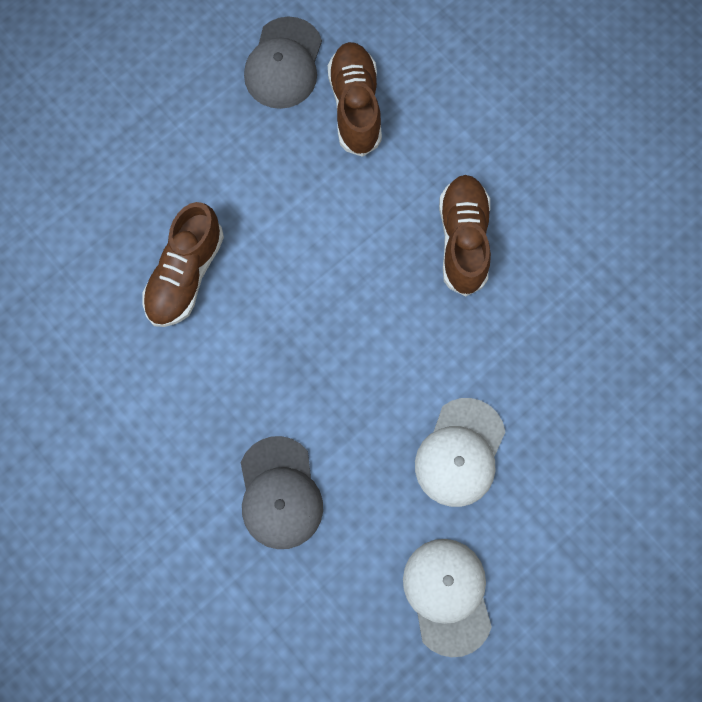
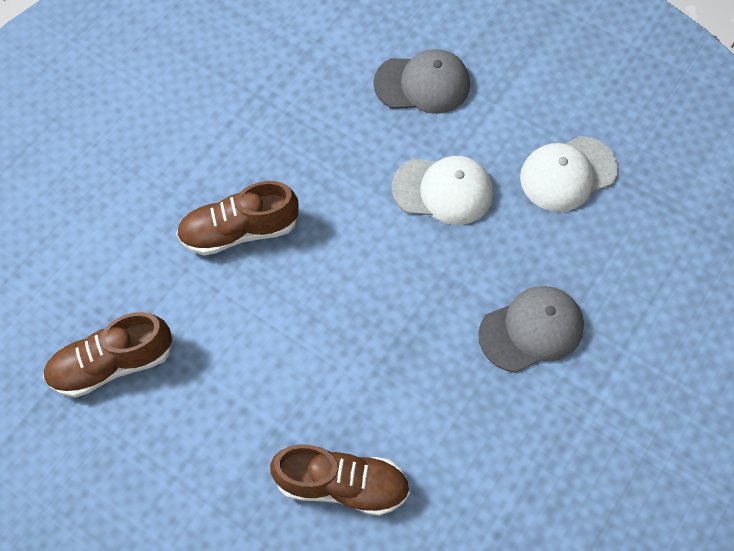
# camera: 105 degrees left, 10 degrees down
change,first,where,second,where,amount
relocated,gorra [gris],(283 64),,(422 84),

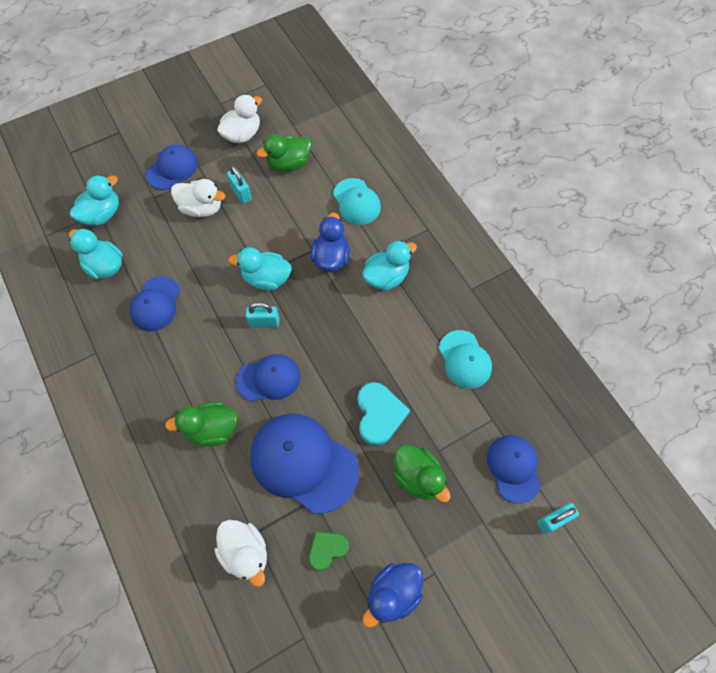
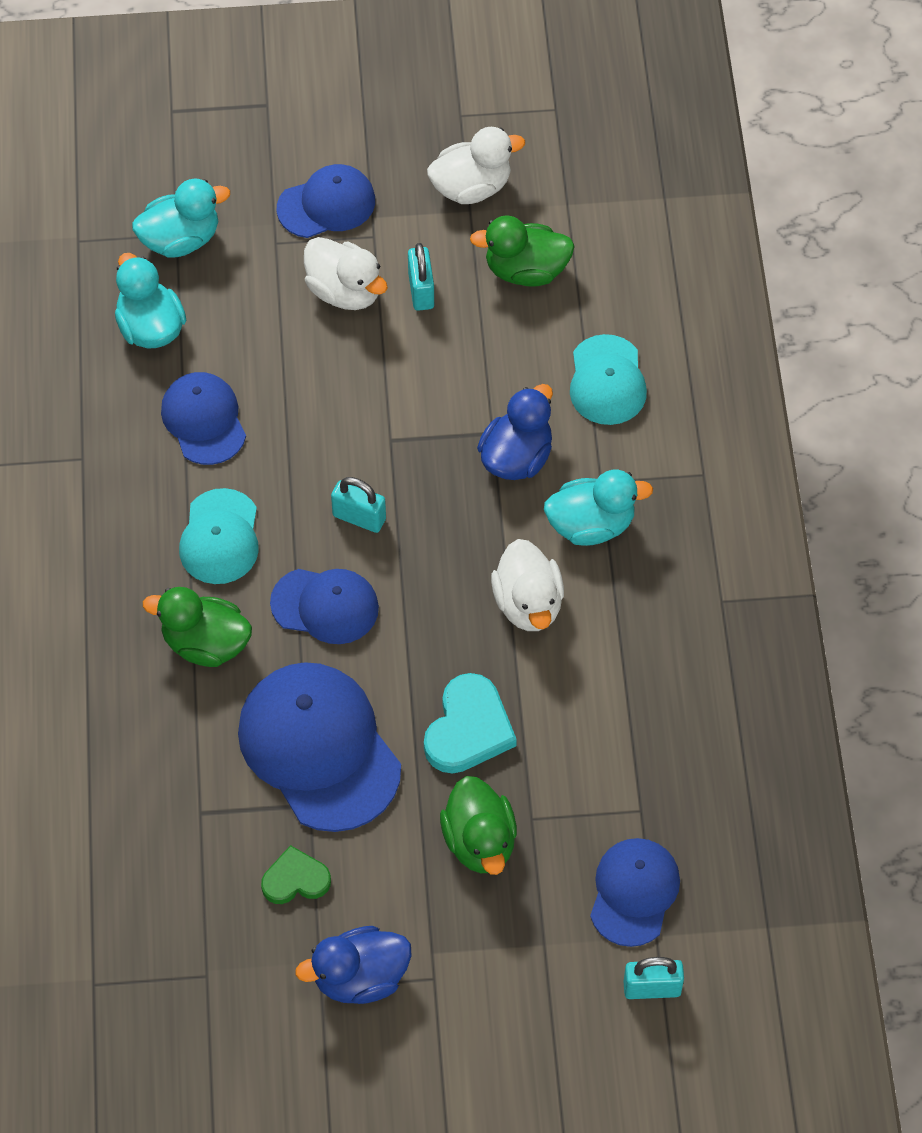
# camera: 25 degrees right, 5 degrees down
change,first,where,second,where,amount
spun,gorra [azul],(156 304),,(204 420),120 degrees clockwise
relocated,pato [blanco],(245 553),,(528 604),
missing,pato [turquesa],(266 278),,,
relocated,gorra [turquesa],(464 359),,(220 537),

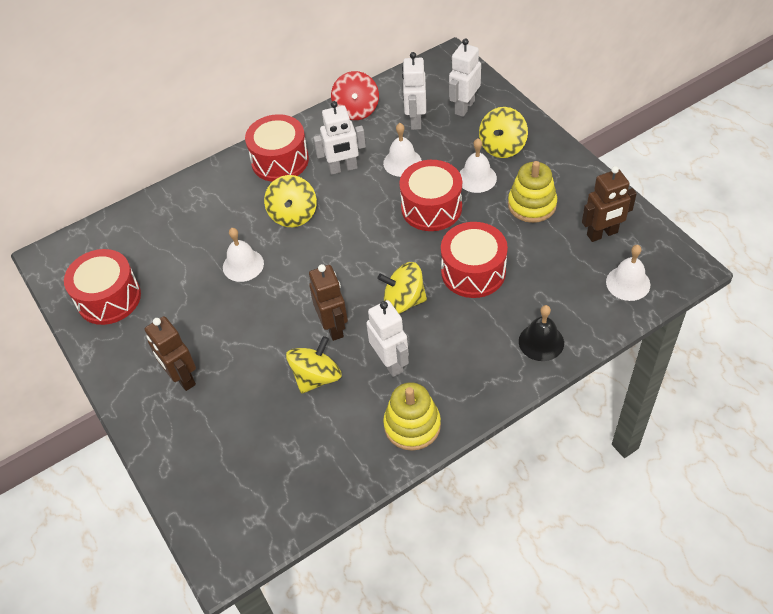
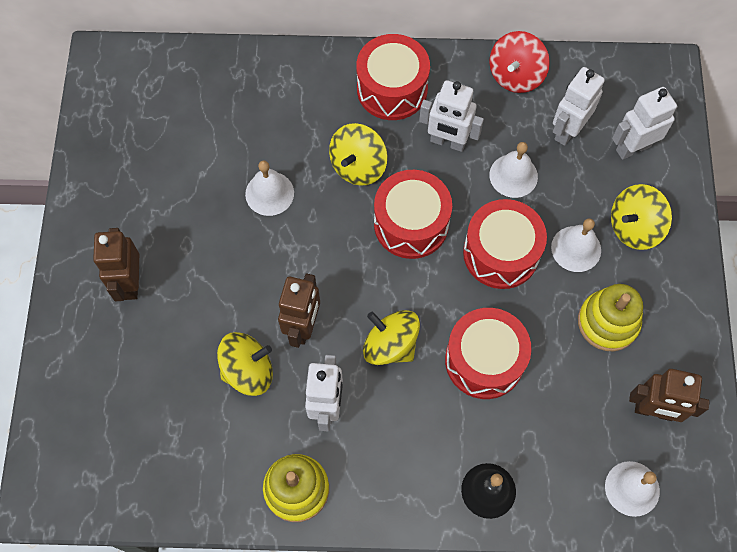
# camera: 30 degrees right, 15 degrees up
change,first,where,second,where,amount
relocated,tambor [rojo],(109 298),,(411 224),

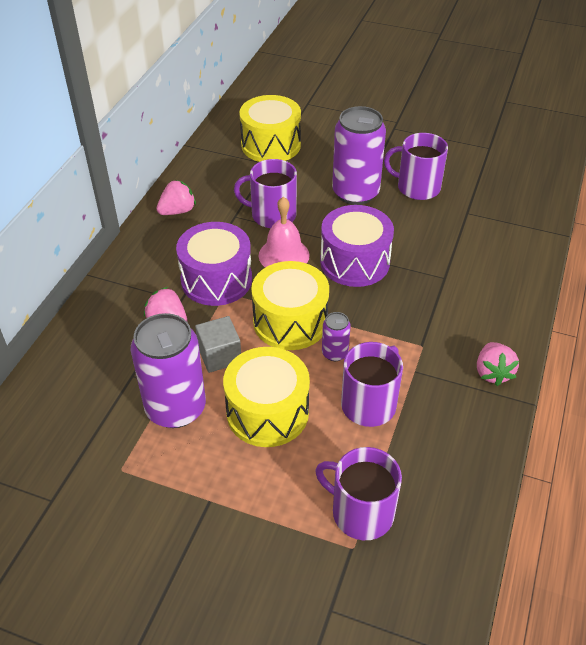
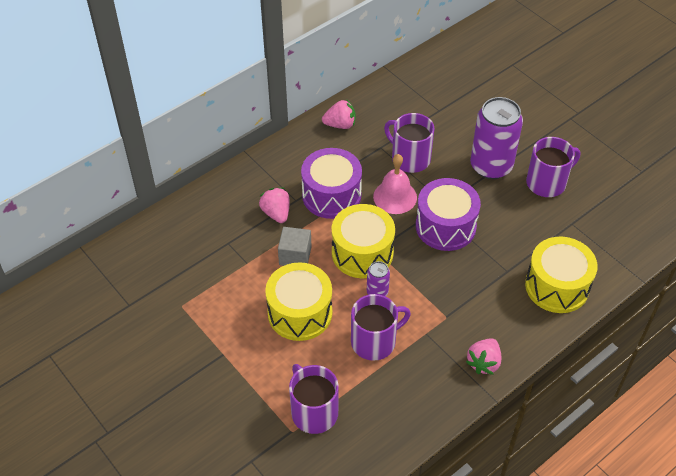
# camera: 30 degrees right, 5 degrees up
change,first,where,second,where,amount
missing,lata [morado],(175 408),,,
relocated,tambor [amarillo],(271 145),,(557 286),
spun,taza [morado],(417 187),,(547 183),105 degrees clockwise

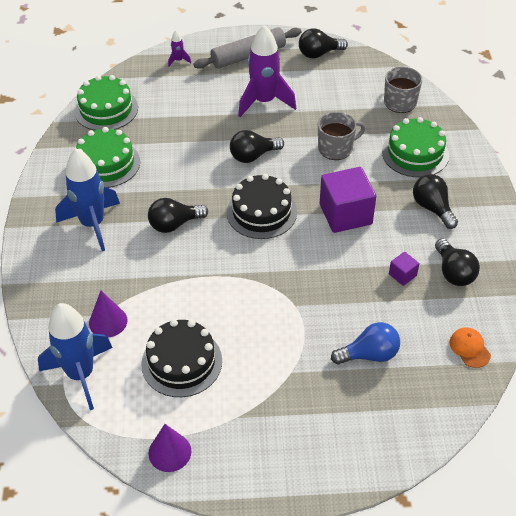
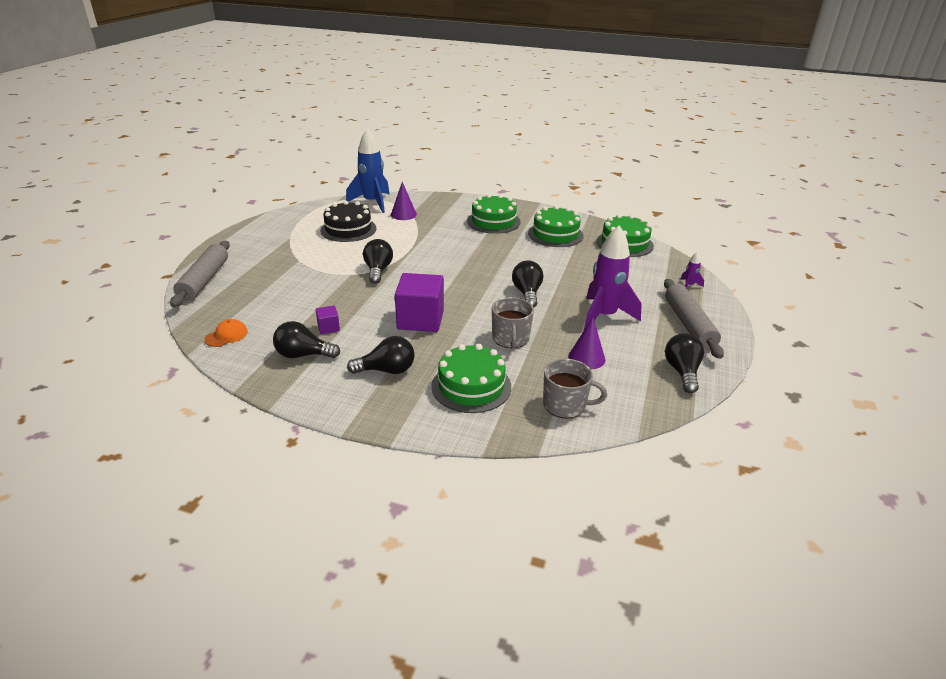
# camera: 110 degrees right, 15 degrees down
change,first,where,second,where,amount
exchanged,cohete [azul],(93 224),tarta [verde],(493 221),
relocated,bombilla [negro],(174 224),,(378 270),
relocated,cono [morado],(169 452),,(586 358),
missing,tarta [negro],(261 212),,,
missing,bombilla [azul],(369 354),,,
spun,gorra [naranja],(469 348),,(226 335),45 degrees counterclockwise
appeared,,,rodillo [gris],(204 280),

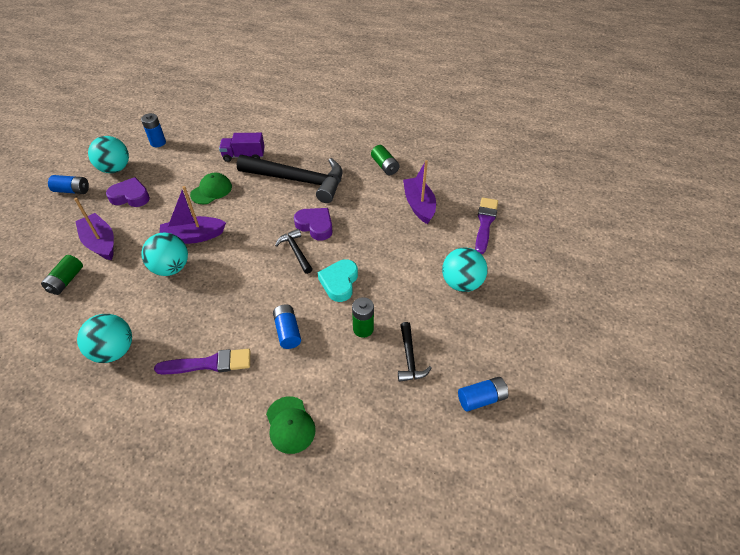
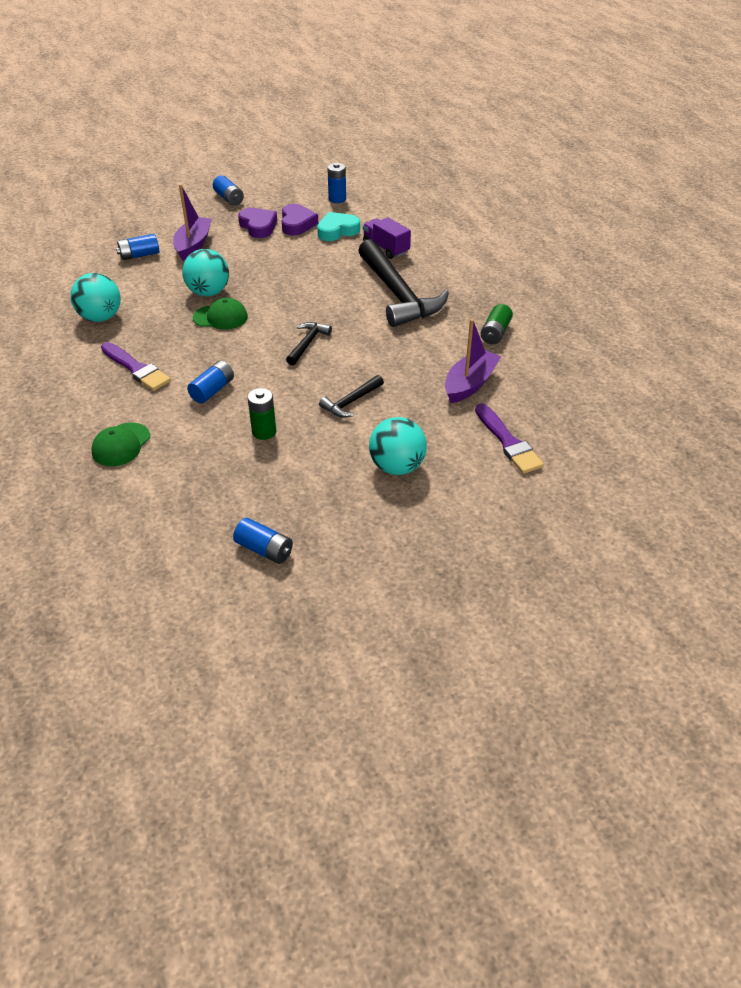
# camera: 50 degrees right, 5 degrees down
change,first,where,second,where,amount
colour,pila [verde],(66 281),pila [azul],(139 255),
missing,pelota [turquesa],(115 169),,,
missing,barco [morado],(193 236),,,
relocated,gorra [verde],(211 190),,(220 317),
relocated,corazón [morado],(315 226),,(297 224),
relocated,corazón [turquesa],(339 282),,(337 231),
relocated,martillo [negro],(409 358),,(351 402),
spun,pincel [morado],(485 223),,(508 442),90 degrees clockwise

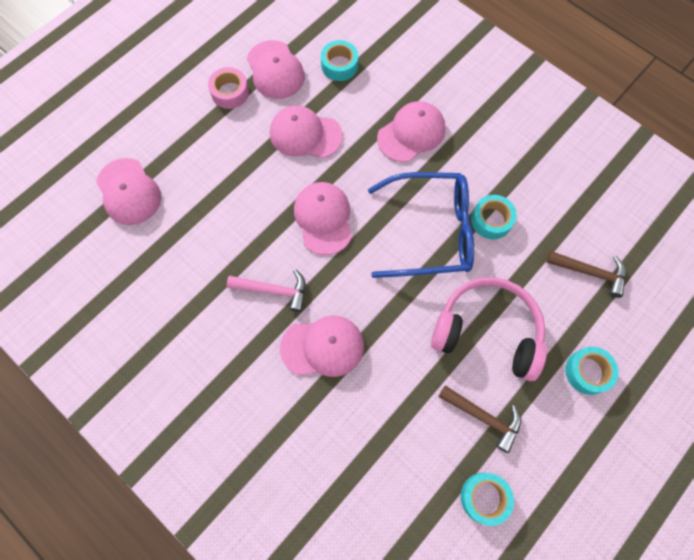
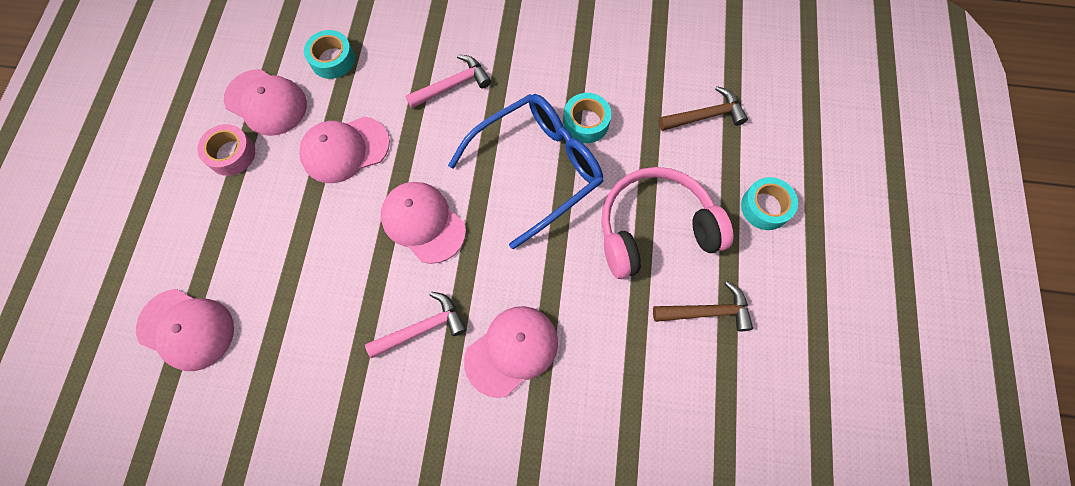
# camera: 35 degrees left, 0 degrees up
change,first,where,second,where,amount
exchanged,gorra [rosa],(411 133),martillo [rosa],(453 85),
missing,cinta adhesiva [turquesa],(484 498),,,

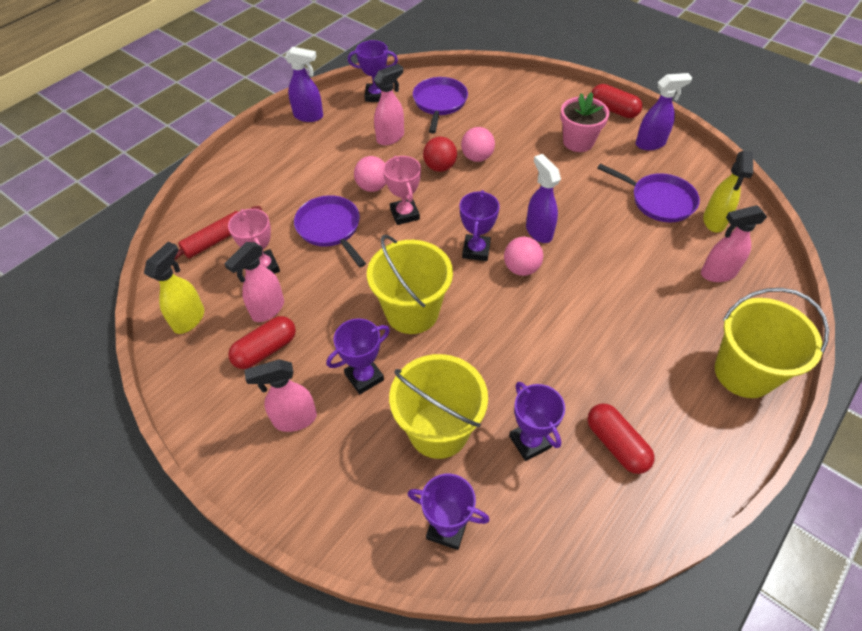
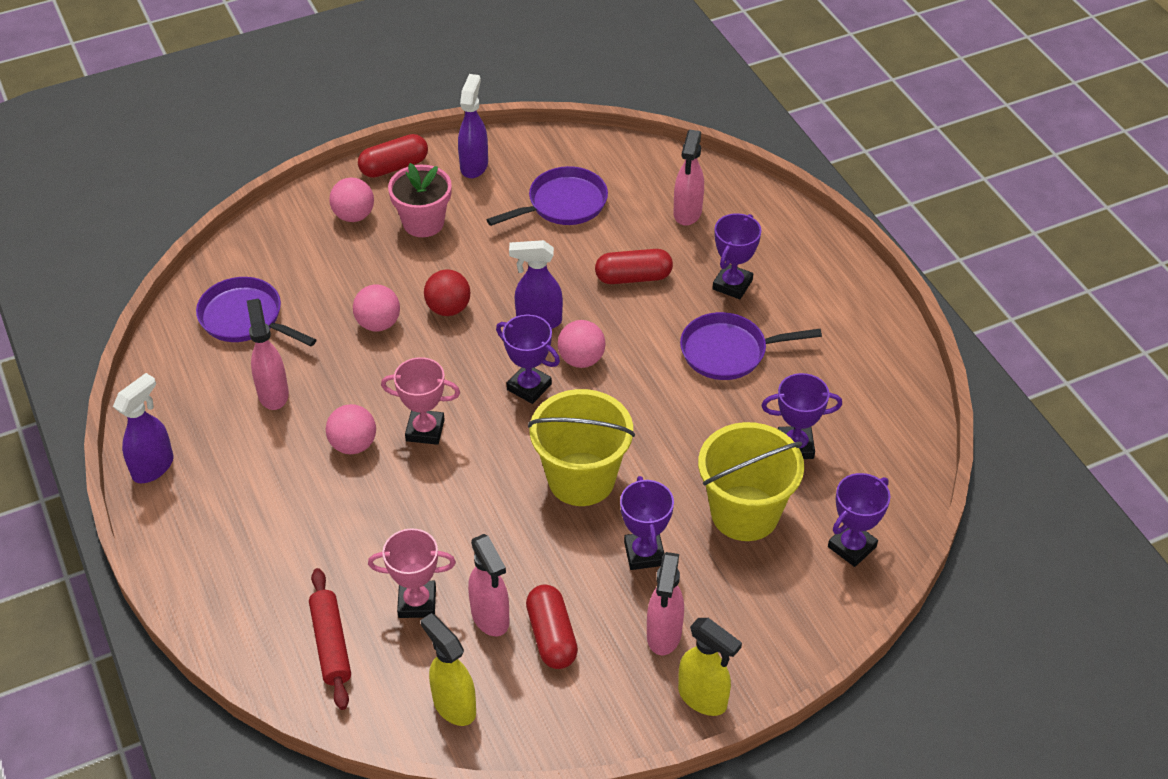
# camera: 65 degrees left, 5 degrees down
change,first,where,second,where,amount
relocated,sartén [morado],(330 228),,(728 351),
relocated,trofeo [morado],(376 95),,(732 285),
relocated,pelota [rojo],(440 167),,(448 308),
relocated,cápsula [rojo],(616 444),,(633 277),
relocated,pulverizador [amarillo],(714 221),,(703 698),
missing,balde [amarillo],(744 373),,,
appeared,,,pelota [rosa],(354 216),

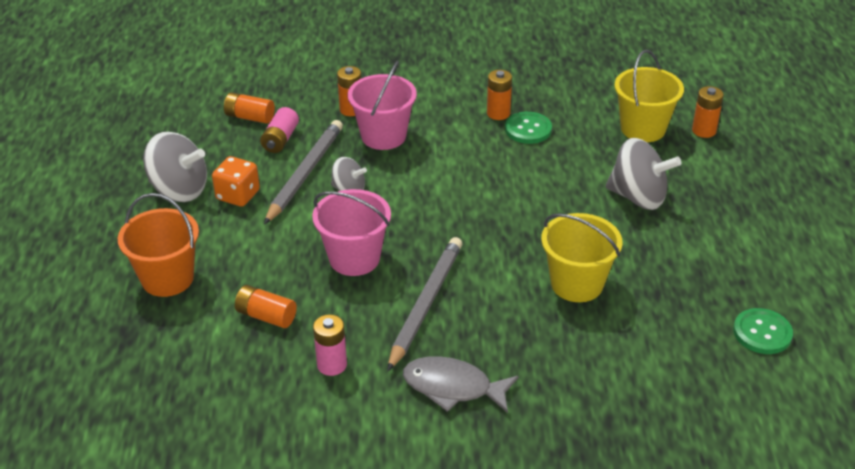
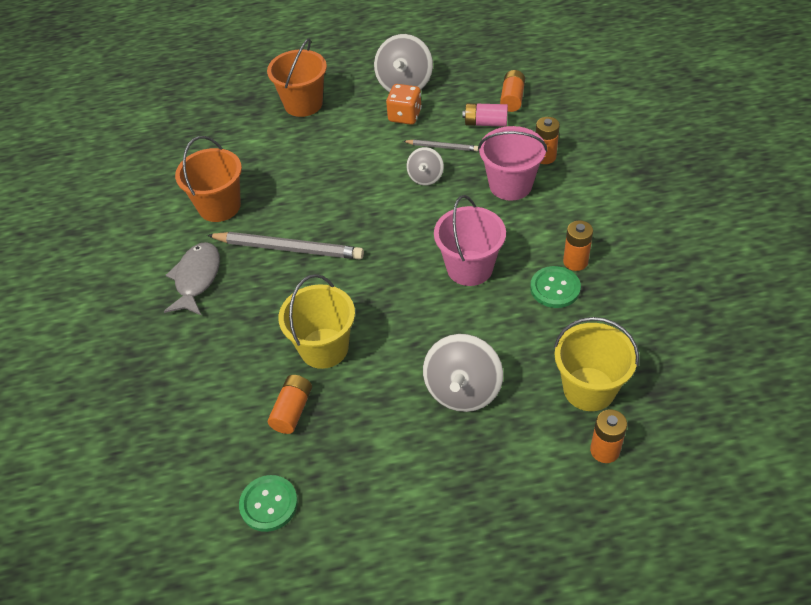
# camera: 85 degrees right, 10 degrees up
change,first,where,second,where,amount
relocated,pila [naranja],(266 316),,(292 410),
size,lápiz [gris],(305 174),,(442 147),x0.51
relocated,balde [rosa],(354 258),,(469 268),
exchanged,pila [rosa],(332 365),balde [naranja],(219 206),

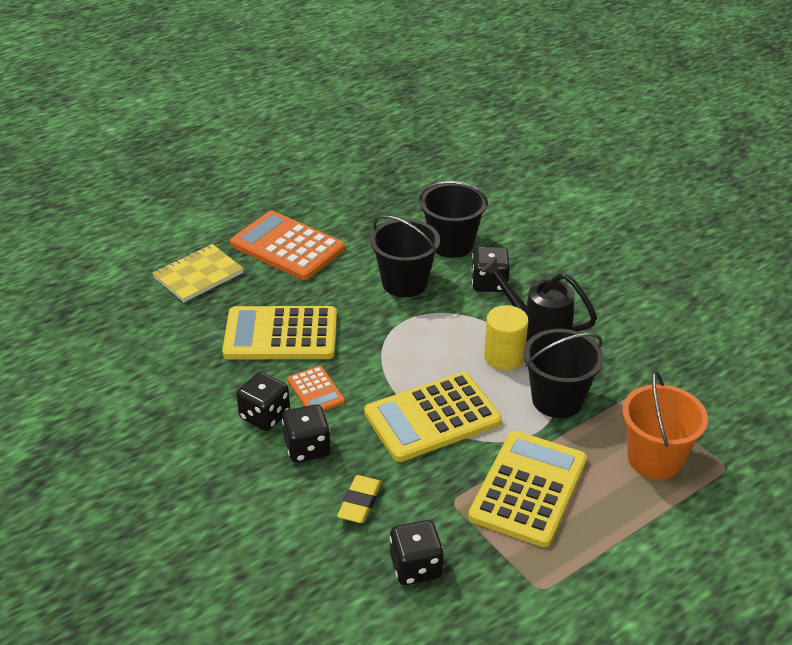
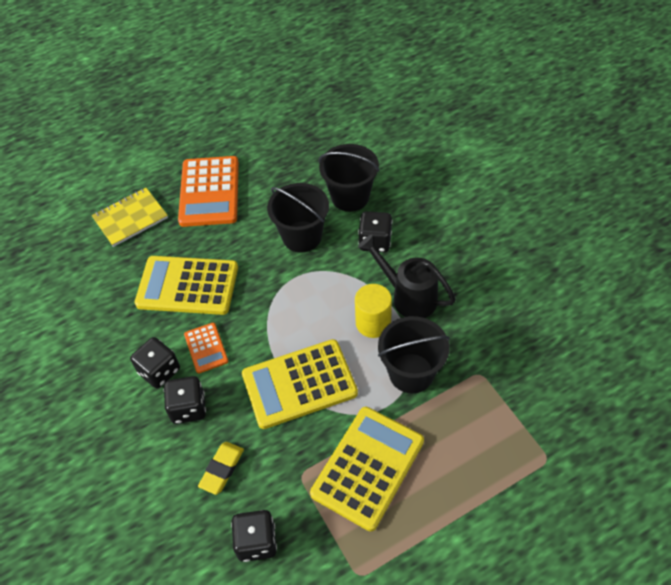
# camera: 10 degrees right, 15 degrees up
change,first,where,second,where,amount
spun,calculadora [naranja],(287 246),,(209 192),135 degrees counterclockwise
missing,balde [naranja],(655 459),,,

